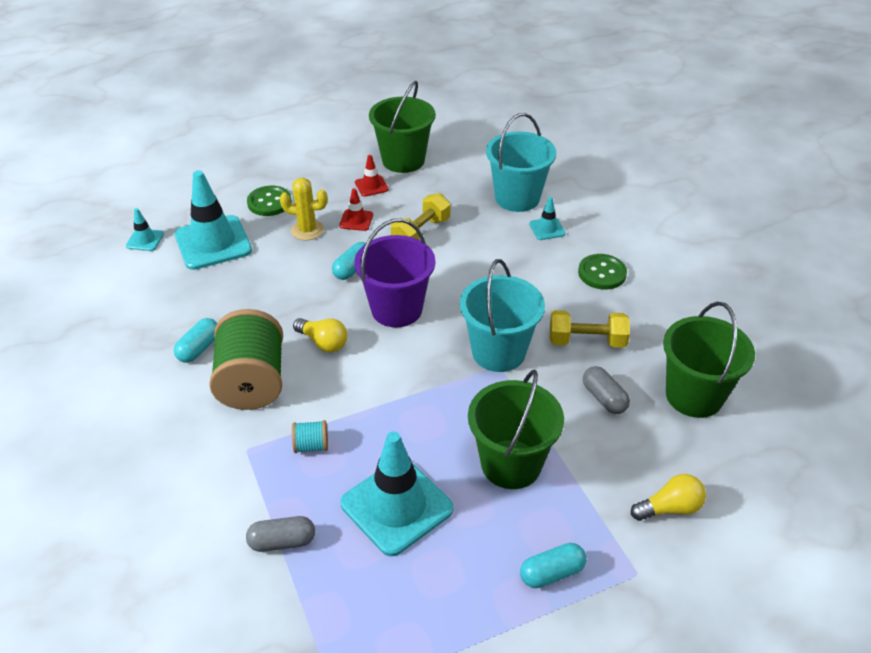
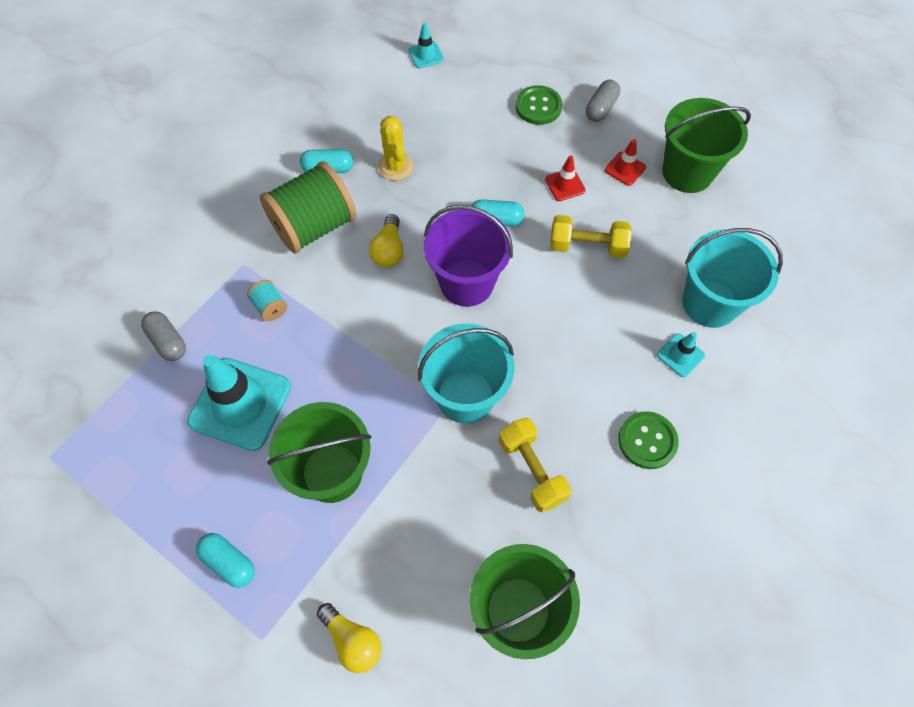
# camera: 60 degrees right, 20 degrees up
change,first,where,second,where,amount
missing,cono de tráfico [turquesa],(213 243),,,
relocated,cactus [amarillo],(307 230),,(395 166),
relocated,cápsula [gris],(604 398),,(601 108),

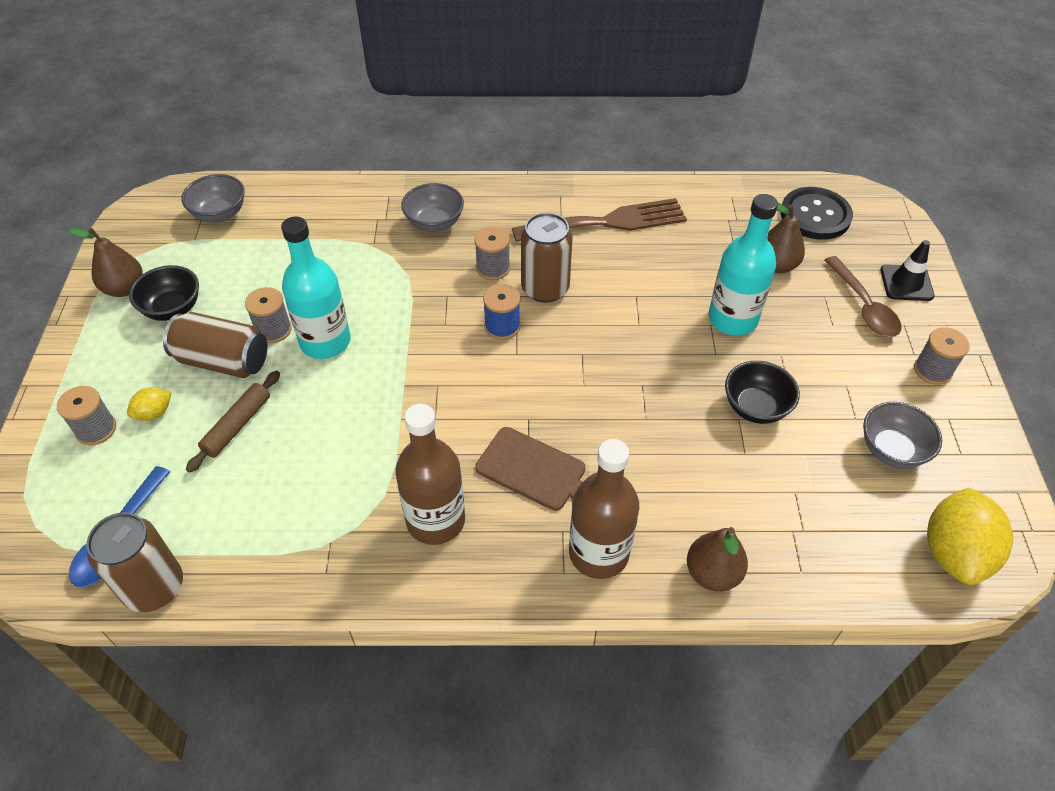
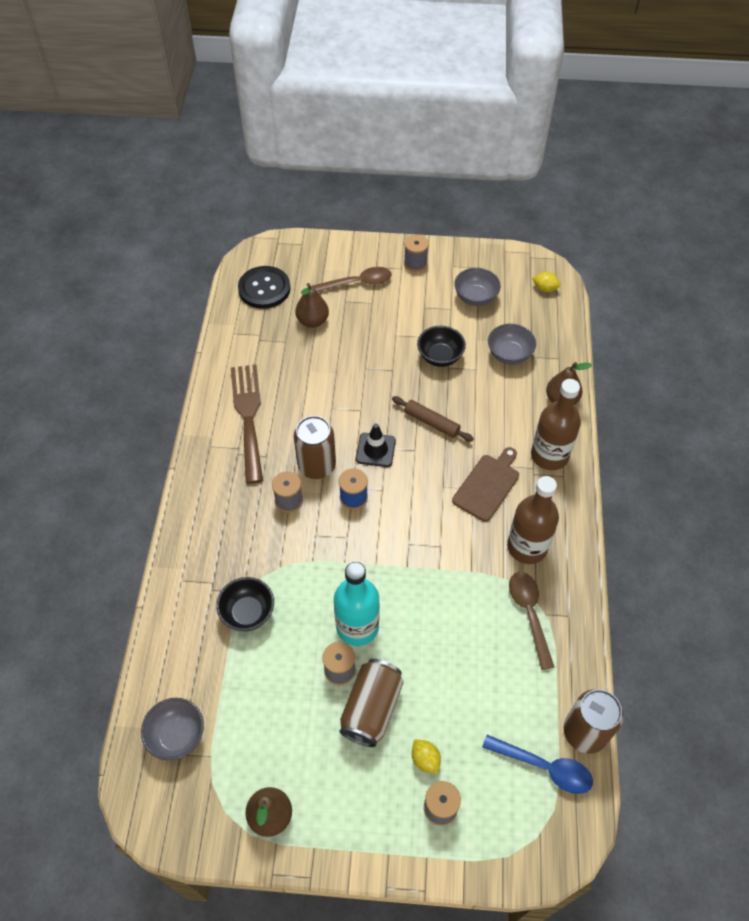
# camera: 85 degrees left, 5 degrees up
change,first,where,second,where,amount
relocated,cuenco [negro],(173 309),,(248 613),
relocated,rodillo [marrón],(237 425),,(431 422),
relocated,cuenco [gris],(434 223),,(509 355),
missing,botella [turquesa],(732 319),,,
relocated,cono de tráfico [negro],(906 283),,(375 450),
size,limón [amarillo],(954 553),,(545 288),x0.47
appeared,,,cuchara [marrón],(529 614),

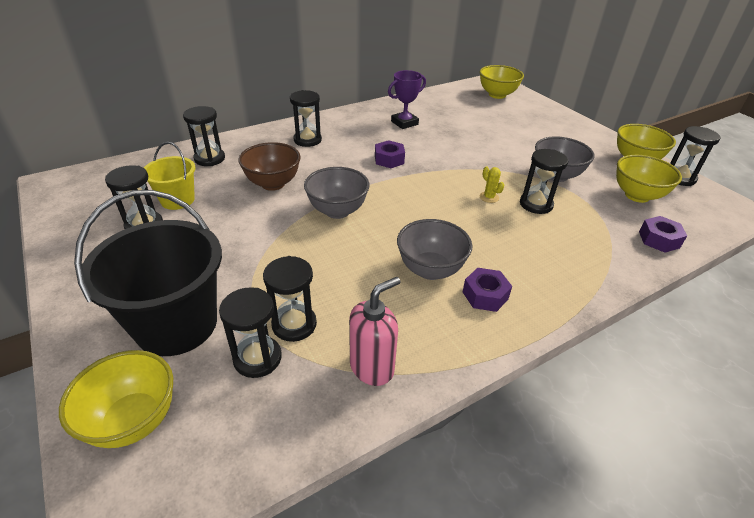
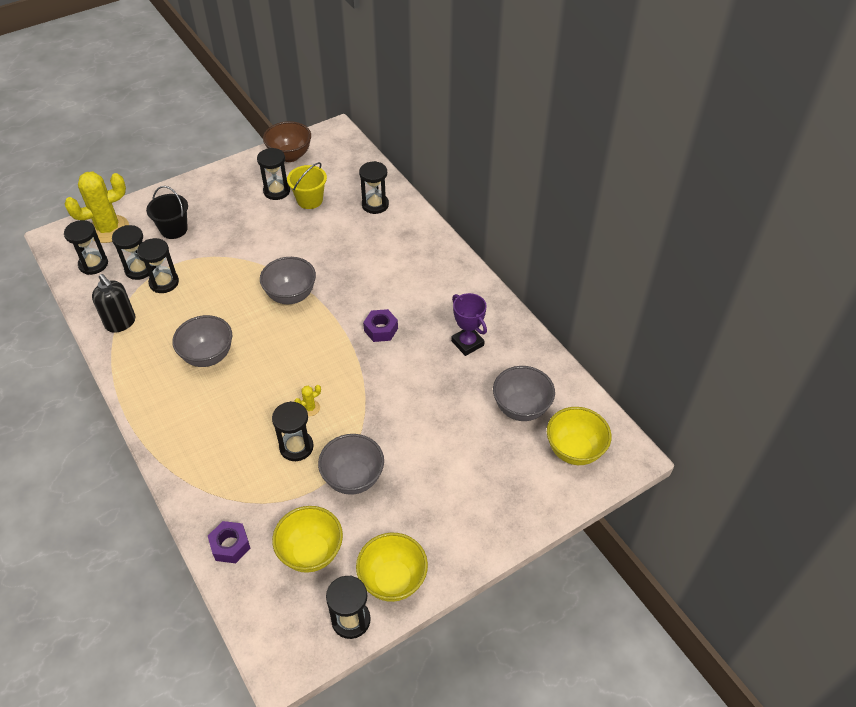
# camera: 90 degrees right, 10 degrees up
change,first,where,second,where,amount
exchanged,cuenco [amarillo],(134 420),cactus [amarillo],(108 229),
size,balde [negro],(176 324),,(174 229),x0.55
relocated,cuenco [marrón],(273 184),,(290 156),
relocated,reloj de arena [negro],(307 140),,(93 264),
colour,dispensador de jabón [rosa],(372 367),dispensador de jabón [negro],(121 323),
missing,tuerca [morado],(485 295),,,
appeared,,,cuenco [gris],(521 408),

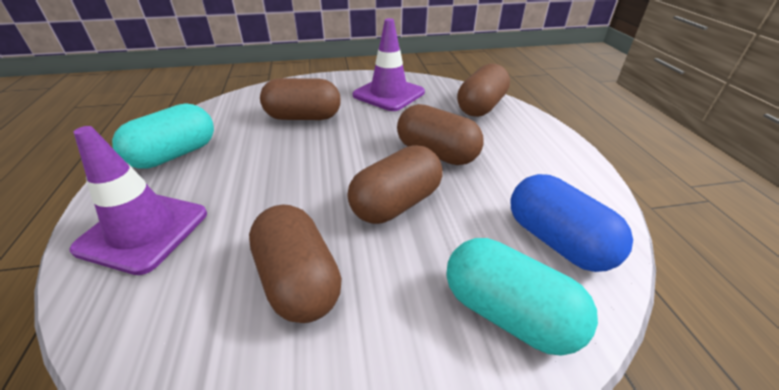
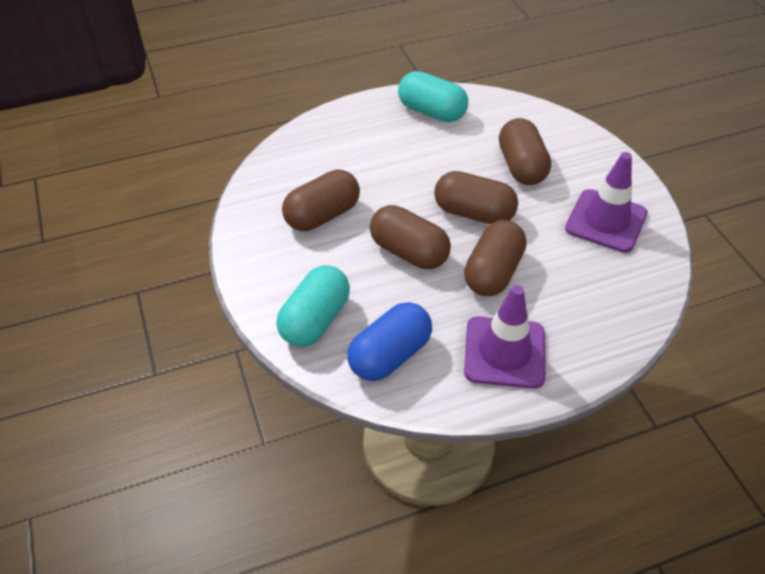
# camera: 80 degrees right, 10 degrees up
change,first,where,second,where,amount
relocated,cono de tráfico [morado],(143 231),,(504 352),
relocated,cápsula [marrón],(481 107),,(473 213),

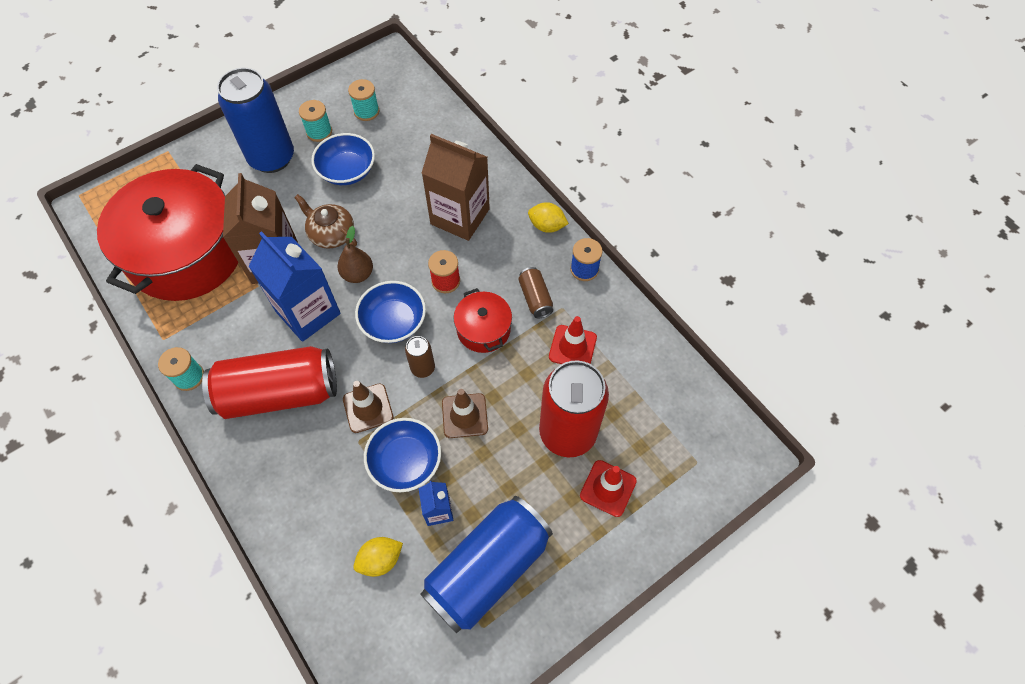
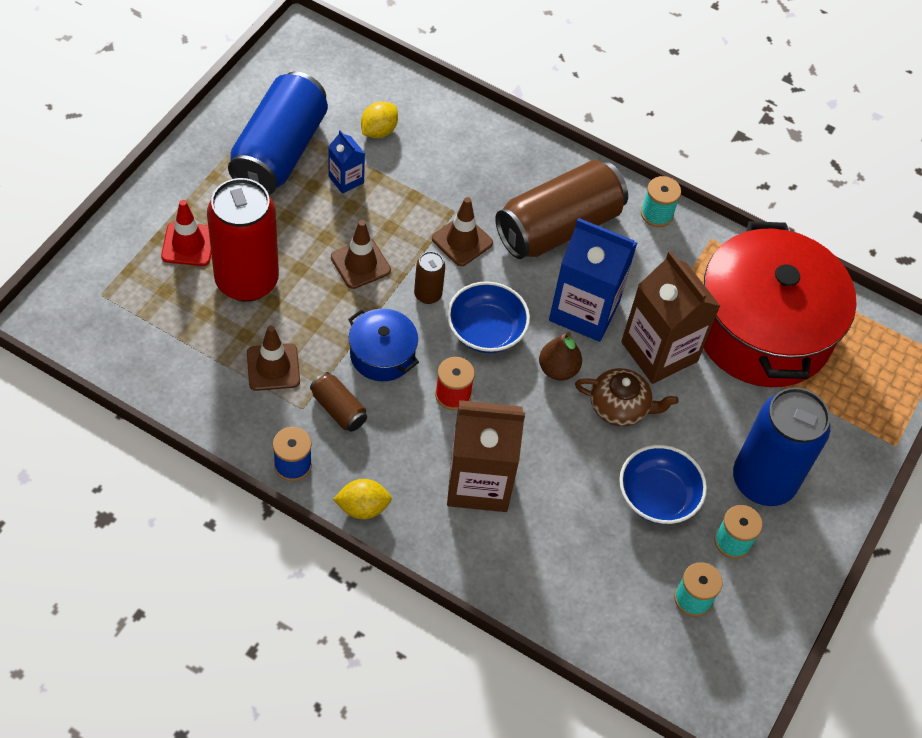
# camera: 150 degrees right, 5 degrees down
change,first,where,second,where,amount
colour,lata [rojo],(279 393),lata [marrón],(558 227),
missing,cuenco [azul],(405 462),,,
colour,olla [rojo],(483 329),olla [azul],(382 354),
colour,cono de tráfico [rojo],(572 347),cono de tráfico [marrón],(273 367),

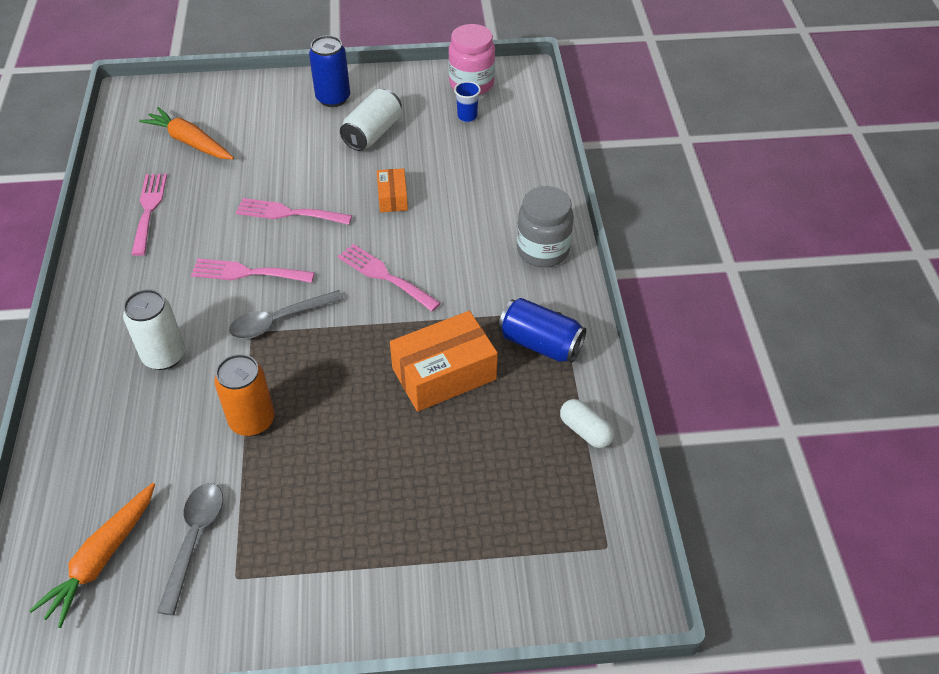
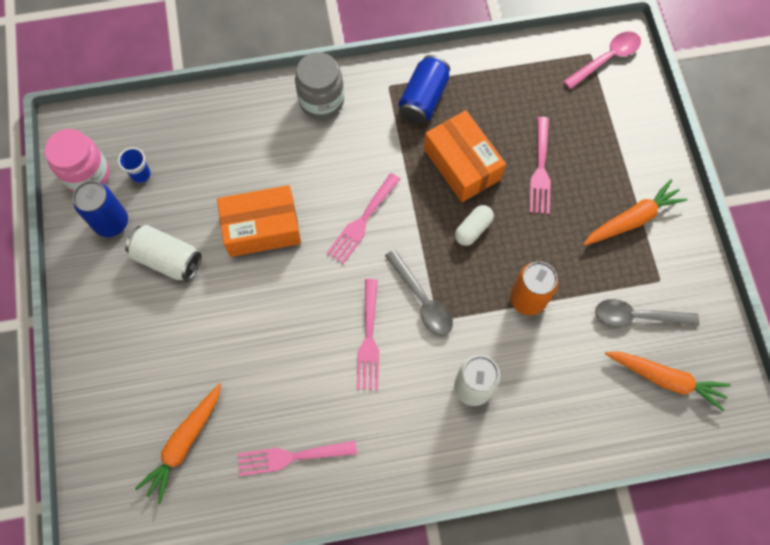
# camera: 95 degrees left, 20 degrees up
change,first,where,second,where,amount
relocated,tenedor [rosa],(288 213),,(540 170),
relocated,lata [azul],(333 98),,(111 222),
size,caja [naranja],(392 197),,(262 228),x1.88
relocated,cápsula [blanco],(585 431),,(473 229),
appeared,,,cuchara [rosa],(607 59),
appeared,,,zanahoria [naranja],(632 219),

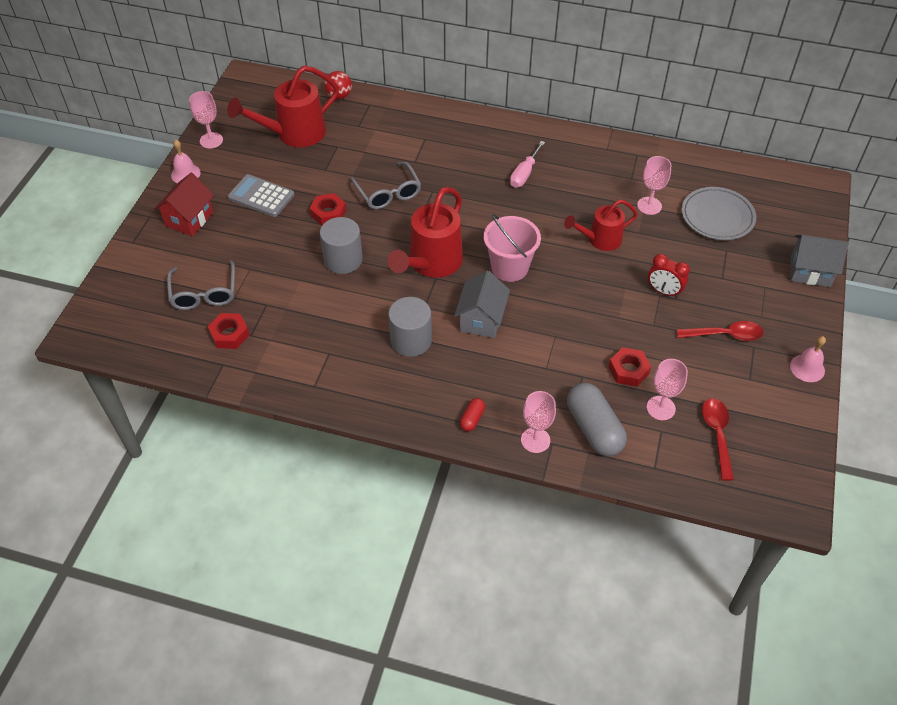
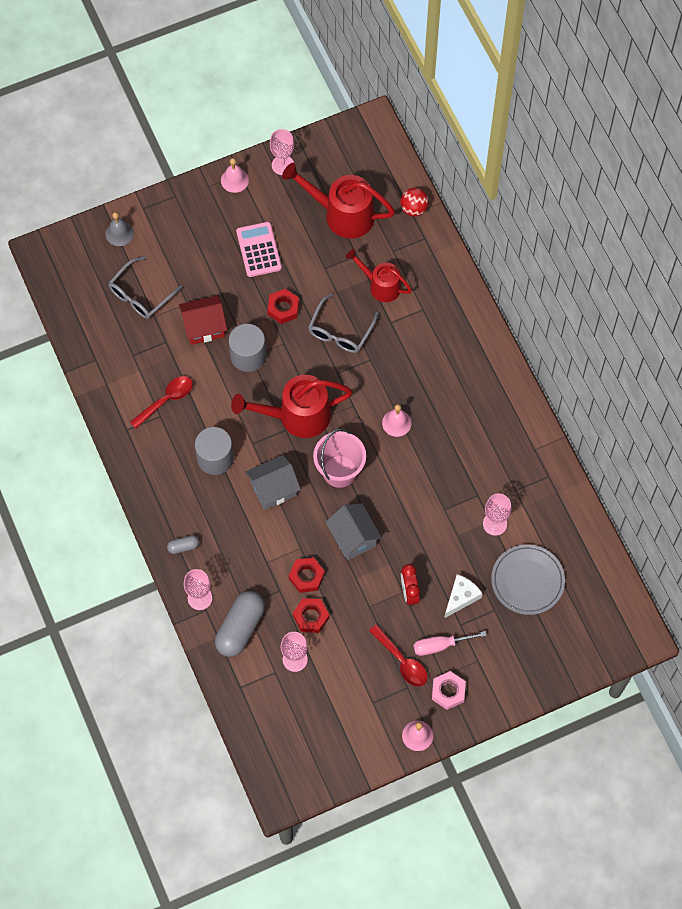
# camera: 50 degrees right, 15 degrees up
change,first,where,second,where,amount
relocated,casa [rojo],(189 219),,(204 327),
relocated,tuerca [rojo],(229 334),,(306 576),
colour,calculadora [gris],(261 196),calculadora [rosa],(258 250),
colour,cápsula [rojo],(472 419),cápsula [gris],(183 547),
relocated,destornillador [rosa],(524 174),,(440 645),
relocated,regadera [rojo],(599 240),,(380 285),
relocated,cuchara [rojo],(717 435),,(166 400),
relocated,casa [gris],(810 271),,(353 538),
appeared,,,campana [gris],(119 233),
appeared,,,campana [rosa],(396 423),
appeared,,,tuerca [rosa],(448 692),
appeared,,,queso [blanco],(461 597),

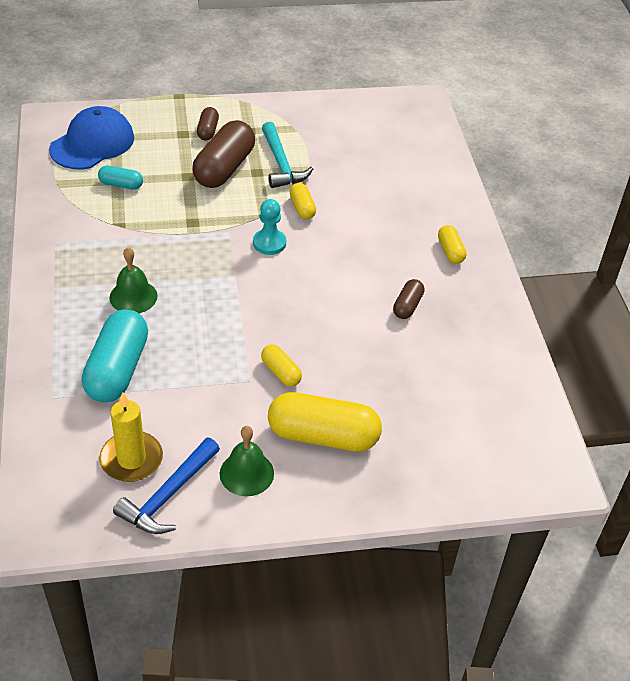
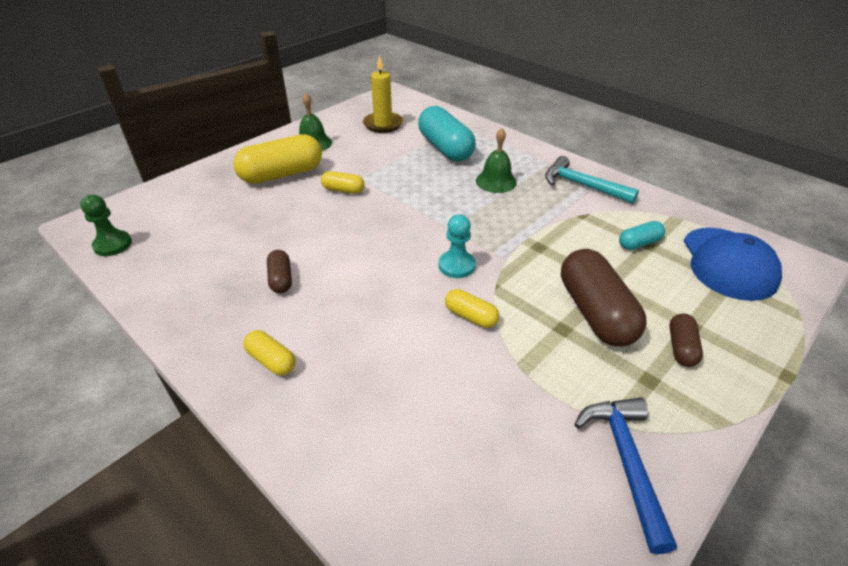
# camera: 145 degrees right, 5 degrees down
change,first,where,second,where,amount
relocated,martillo [azul],(168 495),,(626 462),
spun,cápsula [marrón],(208 131),,(681 347),45 degrees clockwise
relocated,martillo [turquesa],(281 164),,(582 185),
appeared,,,peón [verde],(113 245),

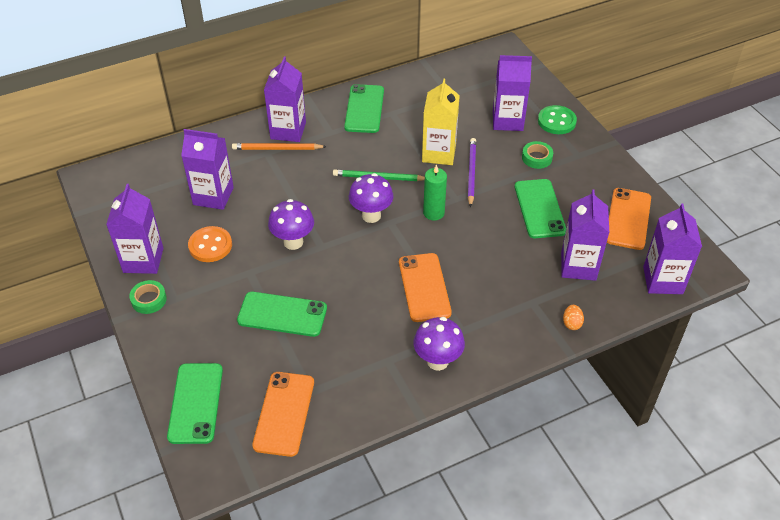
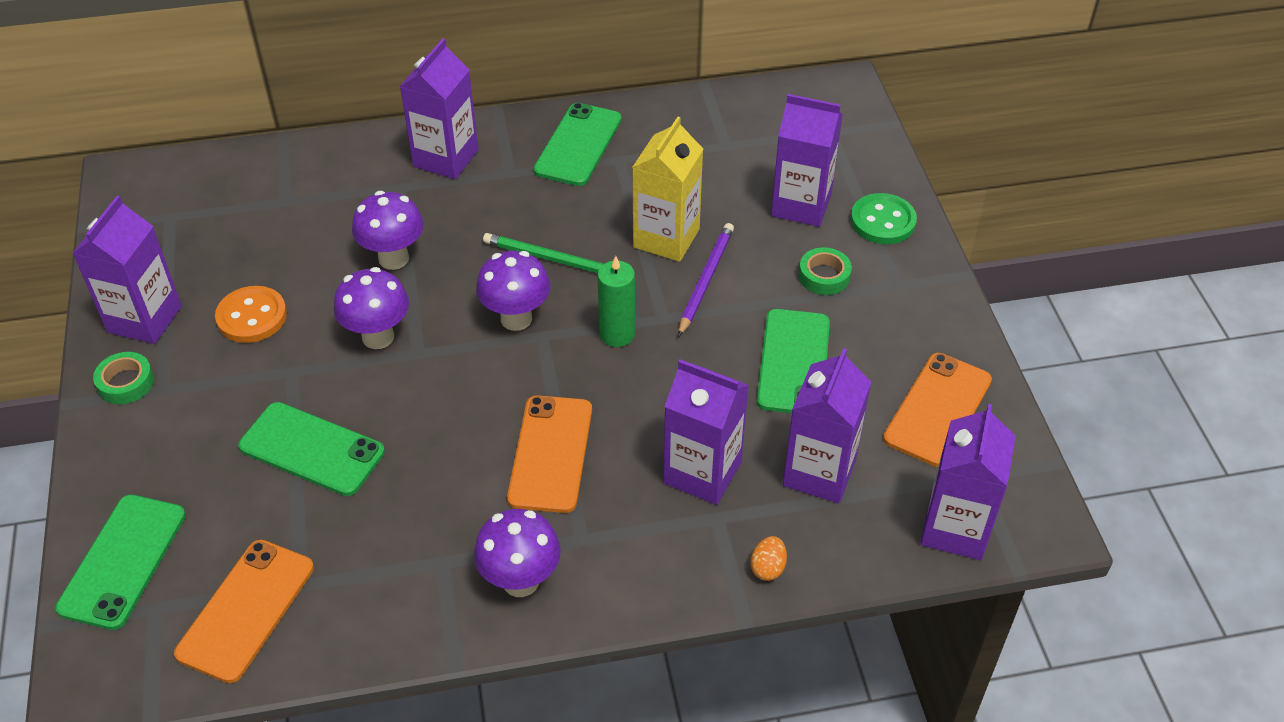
# camera: 15 degrees right, 0 degrees up
change,first,where,second,where,amount
relocated,cartón de leche [morado],(213 196),,(702 473),
missing,lápiz [naranja],(277 149),,,
appeared,,,seta [morado],(393 258),

